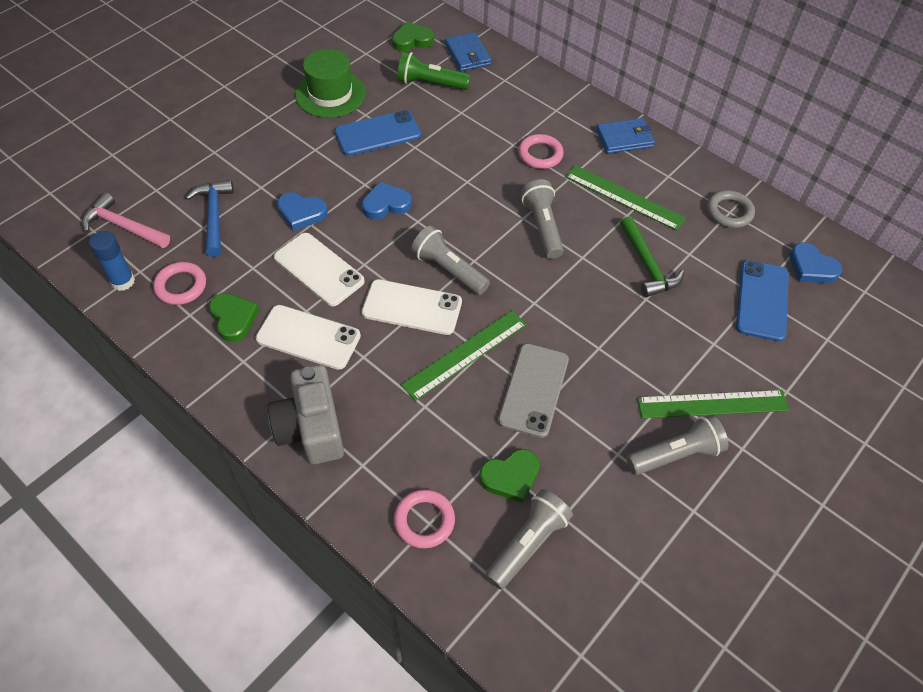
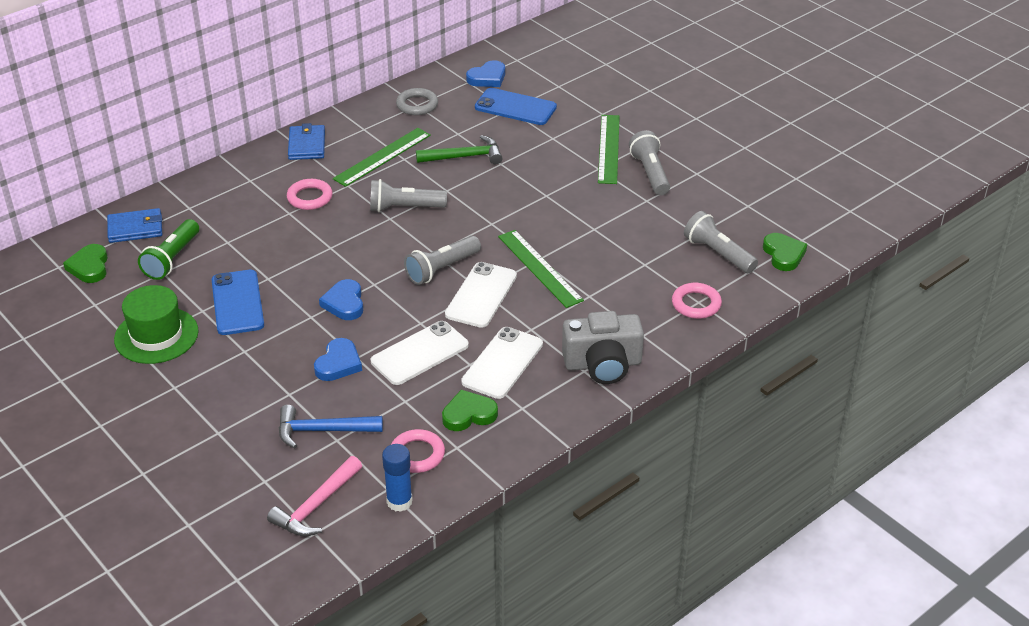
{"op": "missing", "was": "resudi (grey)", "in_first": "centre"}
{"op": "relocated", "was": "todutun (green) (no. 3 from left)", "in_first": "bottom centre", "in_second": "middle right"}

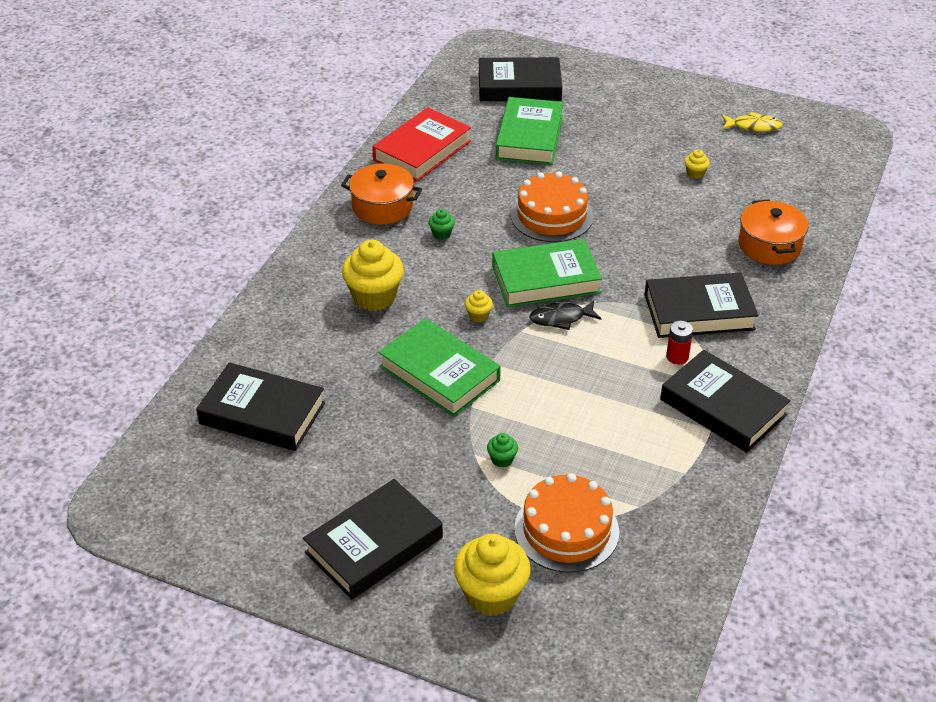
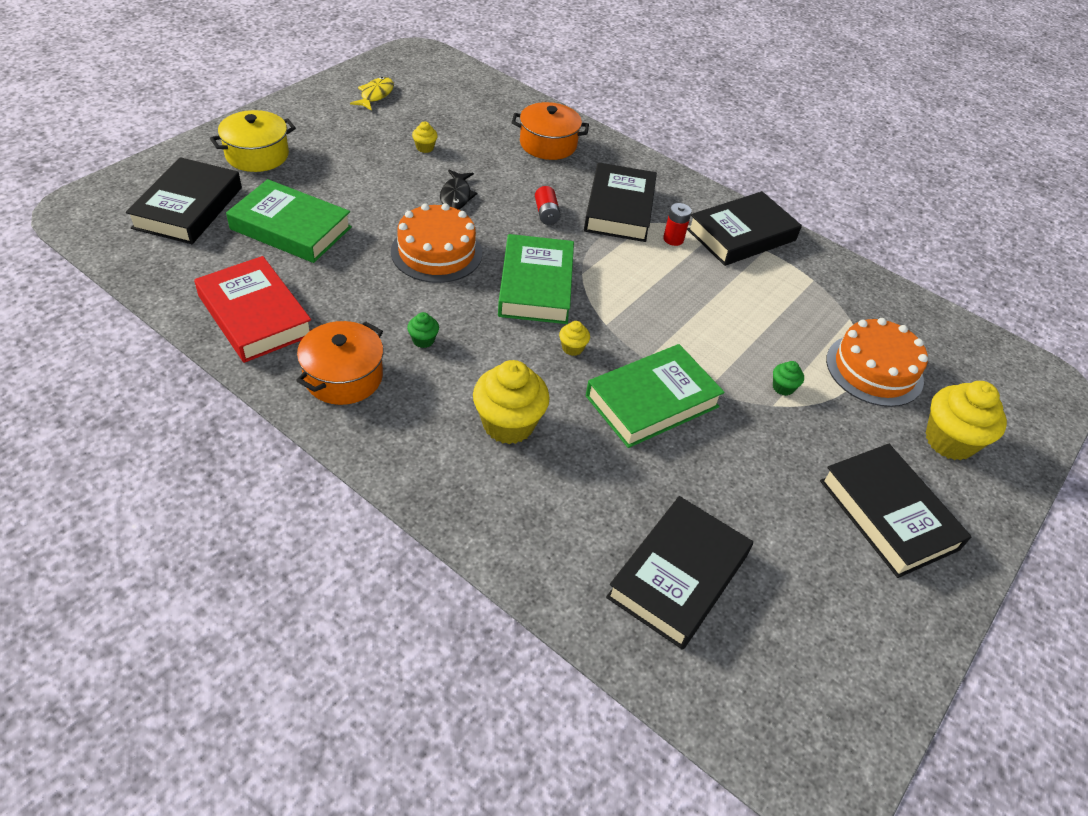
{"op": "relocated", "was": "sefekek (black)", "in_first": "centre", "in_second": "top centre"}
{"op": "appeared", "now": "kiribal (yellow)", "in_second": "top left"}
{"op": "appeared", "now": "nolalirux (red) (no. 1 from left)", "in_second": "top centre"}

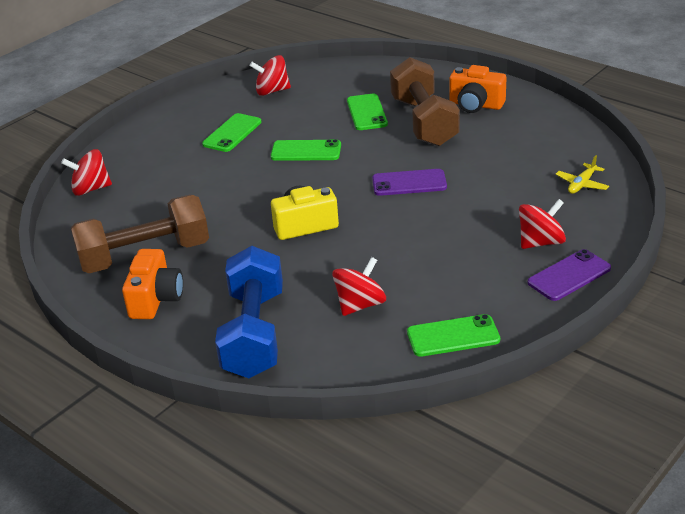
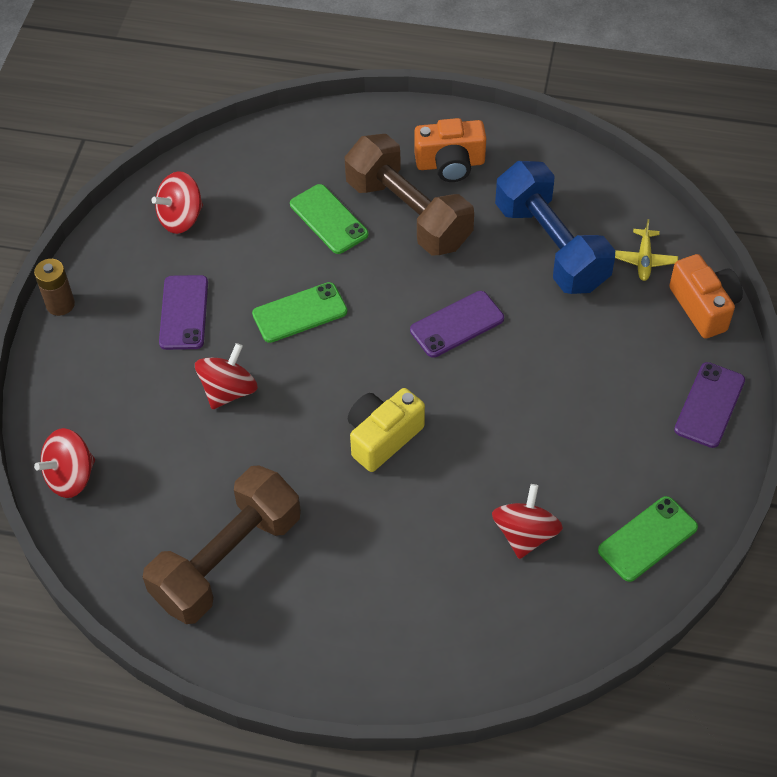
{"op": "colour", "was": "resudi (green) (no. 1 from left)", "now": "resudi (purple) (no. 1 from left)", "in_first": "top centre", "in_second": "middle left"}
{"op": "relocated", "was": "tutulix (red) (no. 4 from left in the first image)", "now": "tutulix (red) (no. 3 from left)", "in_first": "middle right", "in_second": "middle left"}
{"op": "relocated", "was": "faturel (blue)", "in_first": "centre", "in_second": "top right"}
{"op": "relocated", "was": "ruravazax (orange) (no. 1 from left in the first image)", "now": "ruravazax (orange) (no. 2 from left)", "in_first": "middle left", "in_second": "middle right"}
{"op": "appeared", "now": "nolalirux (brown)", "in_second": "middle left"}

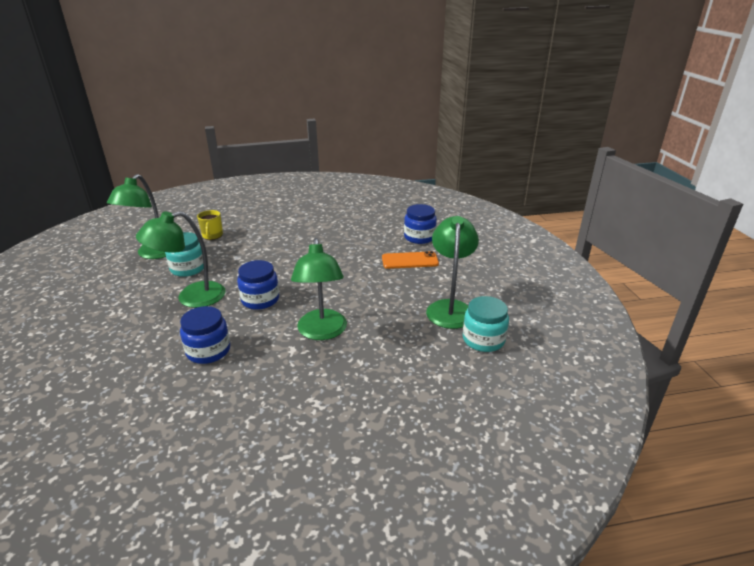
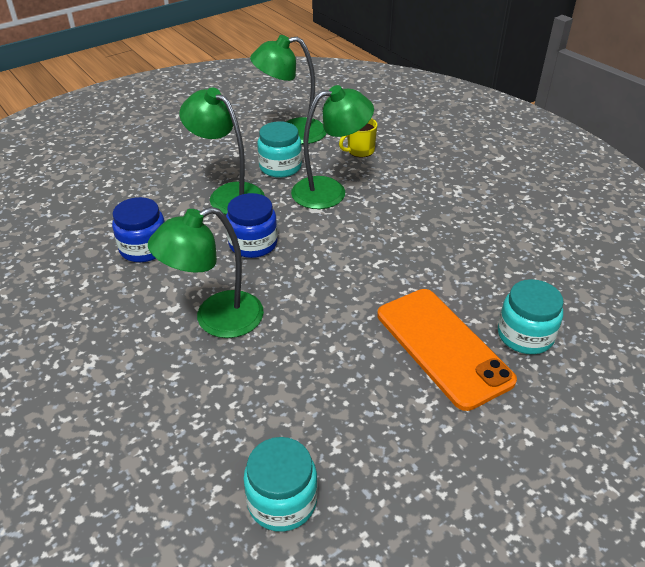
{"op": "colour", "was": "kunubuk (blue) (no. 3 from left)", "now": "kunubuk (turquoise) (no. 3 from left)", "in_first": "centre", "in_second": "middle right"}
{"op": "relocated", "was": "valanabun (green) (no. 4 from left)", "in_first": "centre", "in_second": "top centre"}
{"op": "size", "was": "resudi (orange)", "in_first": "centre", "in_second": "middle right", "ratio": 1.62}

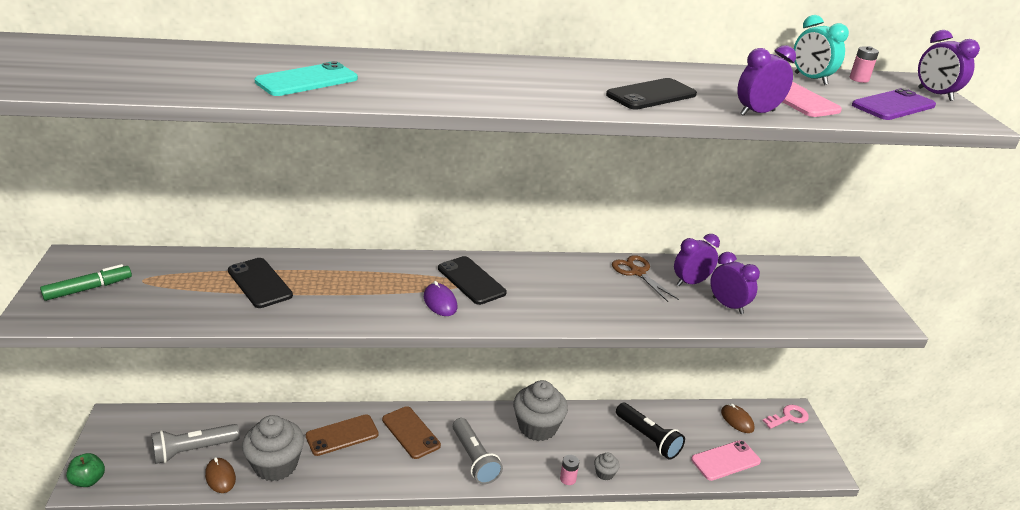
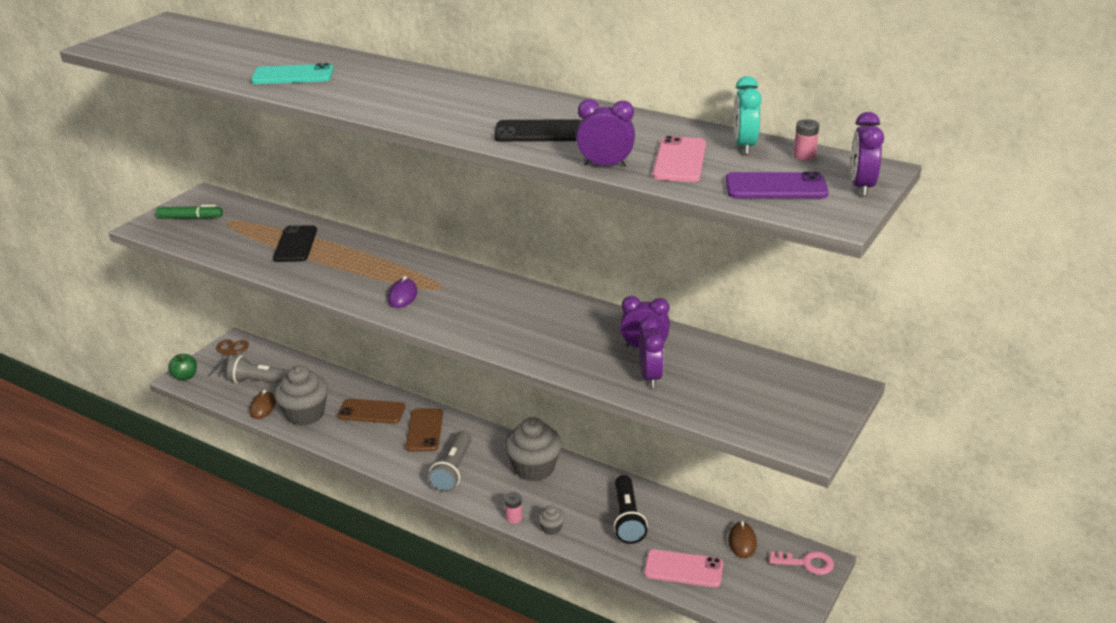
{"op": "relocated", "was": "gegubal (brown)", "in_first": "centre", "in_second": "middle left"}
{"op": "missing", "was": "resudi (black) (no. 2 from left)", "in_first": "centre"}

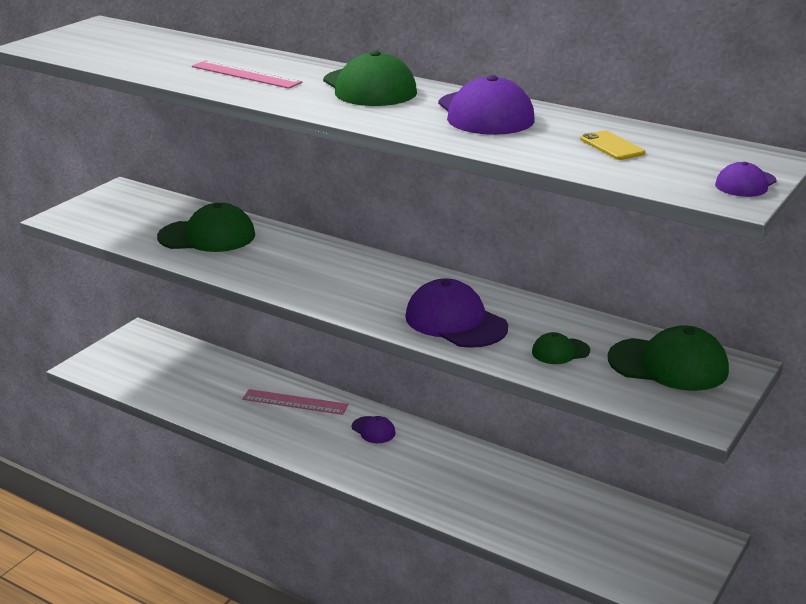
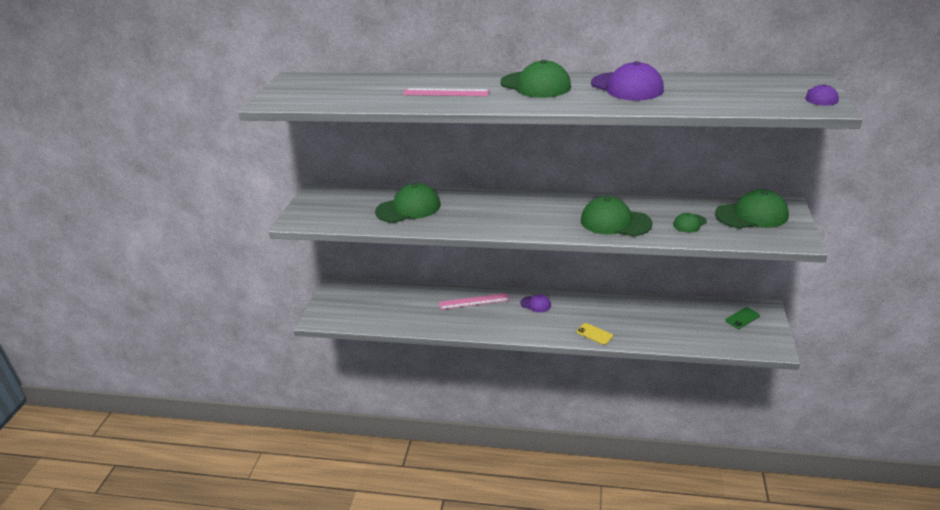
{"op": "relocated", "was": "resudi (yellow)", "in_first": "top right", "in_second": "centre"}
{"op": "colour", "was": "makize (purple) (no. 2 from left)", "now": "makize (green) (no. 3 from left)", "in_first": "centre", "in_second": "centre"}
{"op": "appeared", "now": "resudi (green)", "in_second": "middle right"}

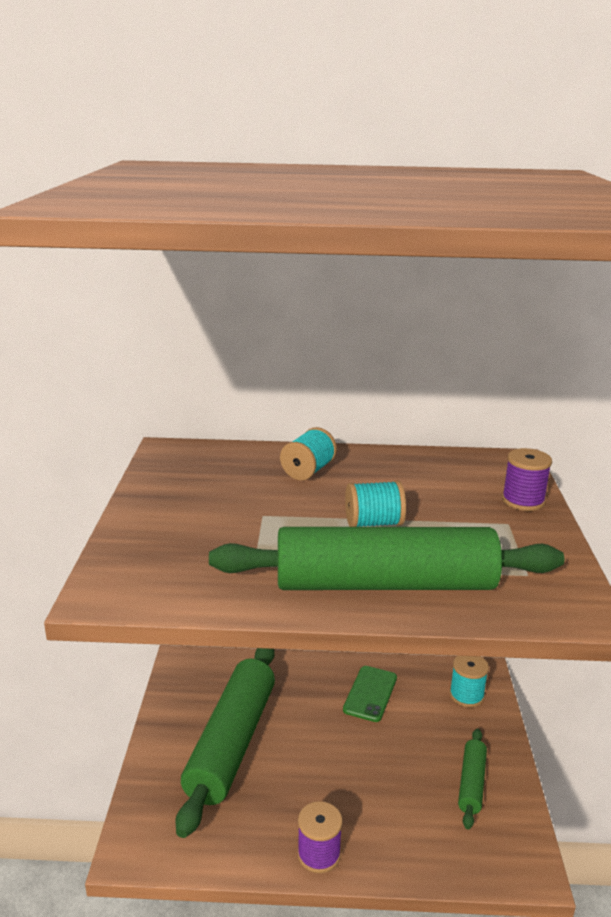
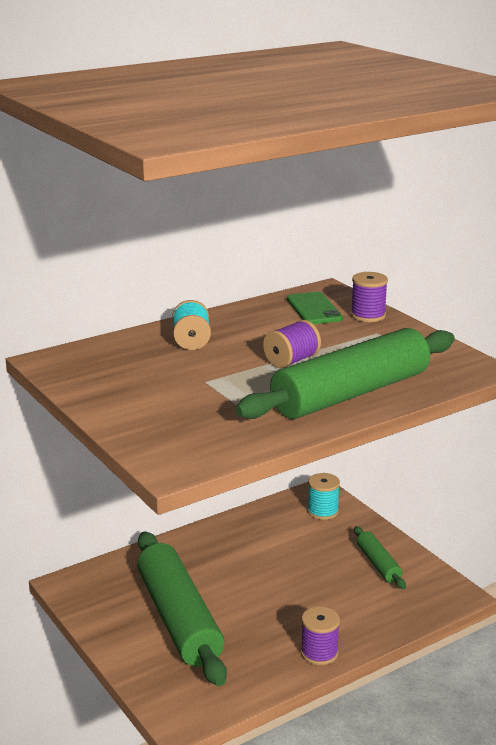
{"op": "colour", "was": "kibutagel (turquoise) (no. 2 from left)", "now": "kibutagel (purple) (no. 1 from left)", "in_first": "centre", "in_second": "centre"}
{"op": "relocated", "was": "resudi (green)", "in_first": "bottom centre", "in_second": "centre"}

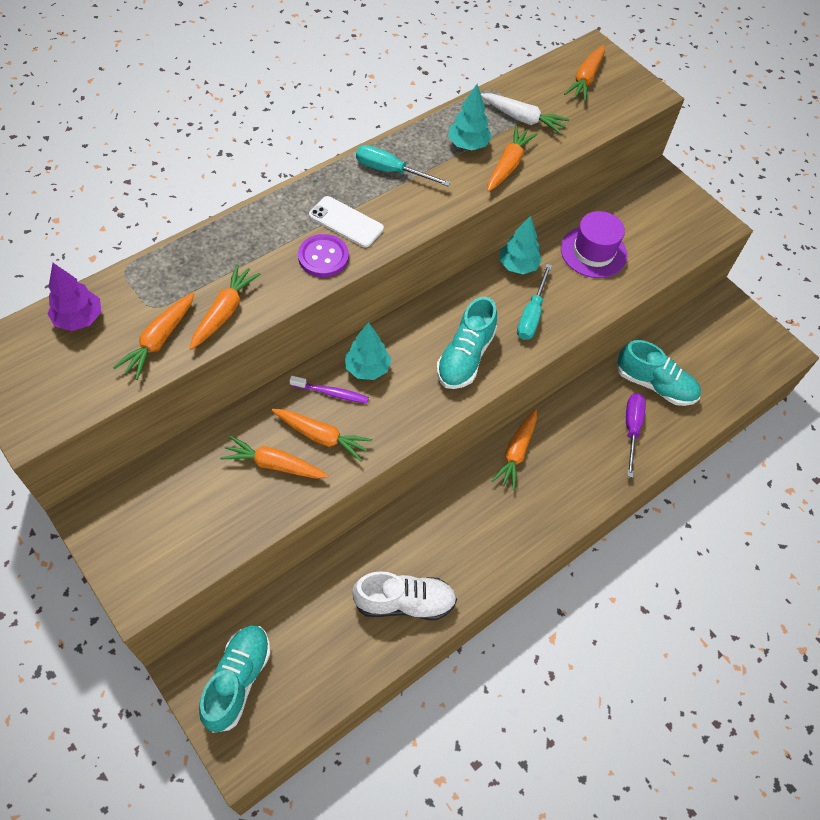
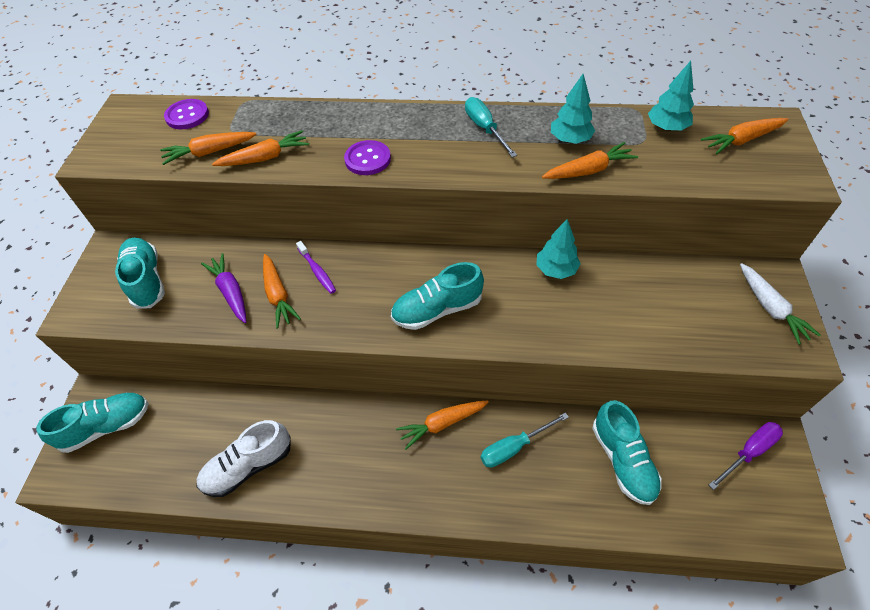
{"op": "relocated", "was": "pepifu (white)", "in_first": "top centre", "in_second": "middle right"}
{"op": "missing", "was": "resudi (white)", "in_first": "top centre"}
{"op": "missing", "was": "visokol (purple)", "in_first": "top right"}
{"op": "exchanged", "was": "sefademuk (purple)", "now": "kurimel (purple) (no. 1 from left)", "in_first": "middle left", "in_second": "top left"}
{"op": "relocated", "was": "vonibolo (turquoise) (no. 2 from left)", "in_first": "centre", "in_second": "bottom centre"}
{"op": "relocated", "was": "sefademuk (turquoise) (no. 1 from left in the first image)", "now": "sefademuk (turquoise) (no. 3 from left)", "in_first": "centre", "in_second": "top right"}
{"op": "relocated", "was": "vonibolo (purple)", "in_first": "middle right", "in_second": "bottom right"}
{"op": "colour", "was": "pepifu (orange) (no. 3 from left)", "now": "pepifu (purple)", "in_first": "centre", "in_second": "middle left"}
{"op": "spun", "was": "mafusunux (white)", "in_first": "bottom centre", "in_second": "bottom left", "clockwise": 105}
{"op": "appeared", "now": "mafusunux (turquoise) (no. 2 from left)", "in_second": "middle left"}

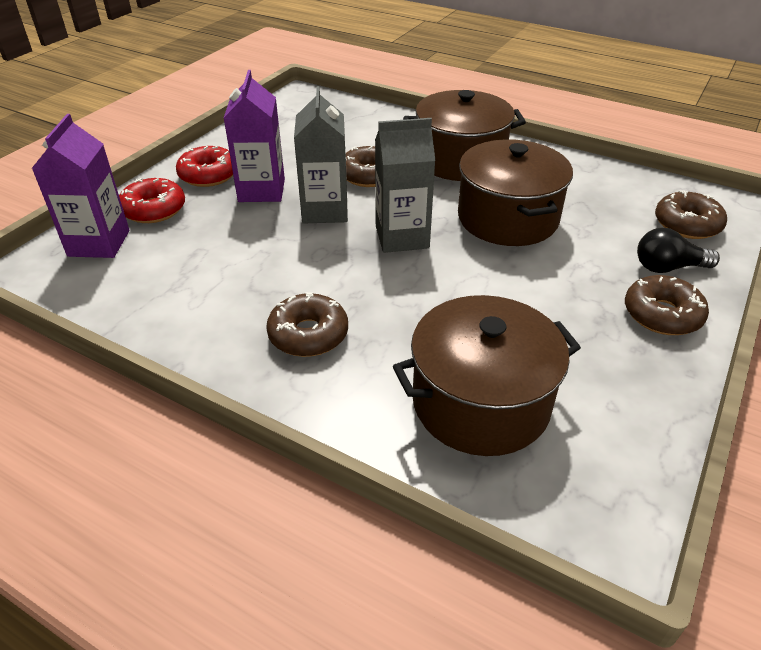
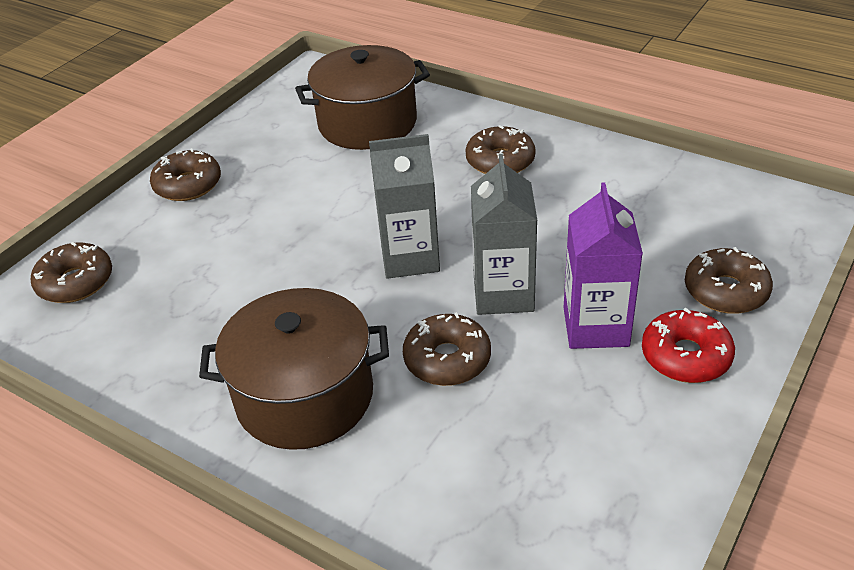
{"op": "missing", "was": "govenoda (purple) (no. 1 from left)", "in_first": "top left"}
{"op": "missing", "was": "kiribal (brown) (no. 3 from left)", "in_first": "top right"}
{"op": "colour", "was": "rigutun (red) (no. 1 from left)", "now": "rigutun (brown) (no. 5 from left)", "in_first": "top left", "in_second": "middle right"}
{"op": "missing", "was": "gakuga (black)", "in_first": "middle right"}

